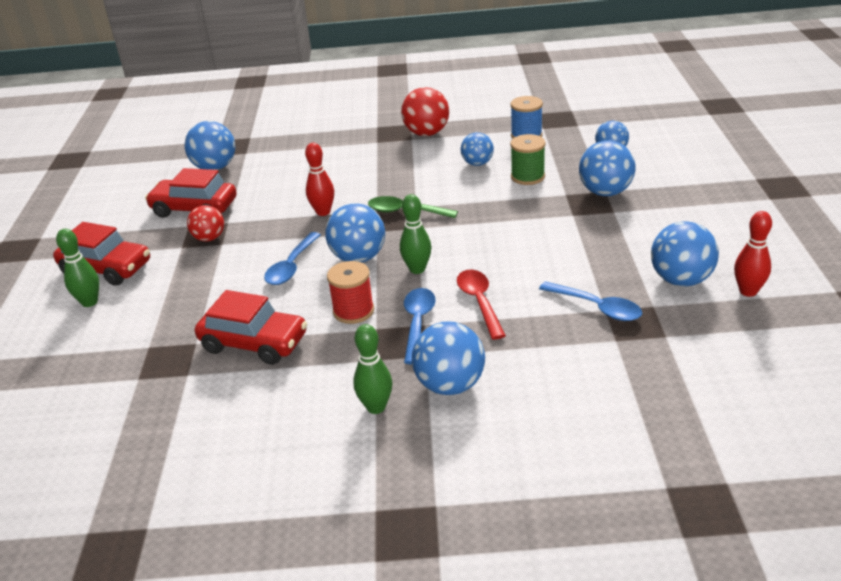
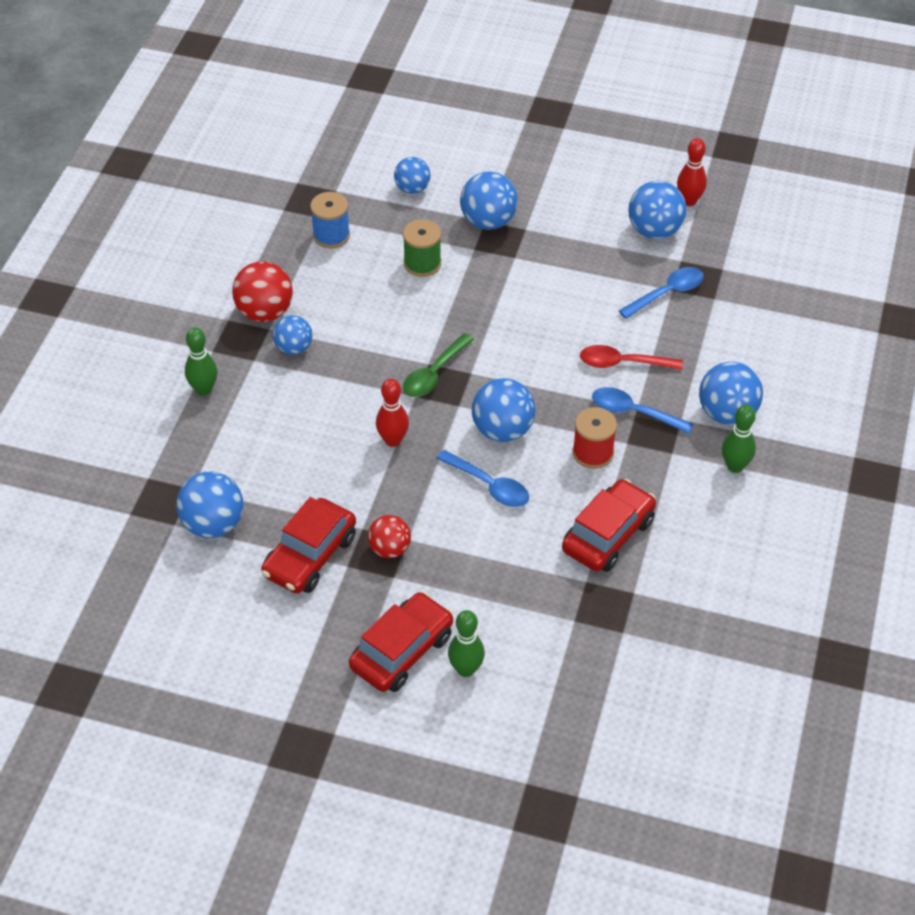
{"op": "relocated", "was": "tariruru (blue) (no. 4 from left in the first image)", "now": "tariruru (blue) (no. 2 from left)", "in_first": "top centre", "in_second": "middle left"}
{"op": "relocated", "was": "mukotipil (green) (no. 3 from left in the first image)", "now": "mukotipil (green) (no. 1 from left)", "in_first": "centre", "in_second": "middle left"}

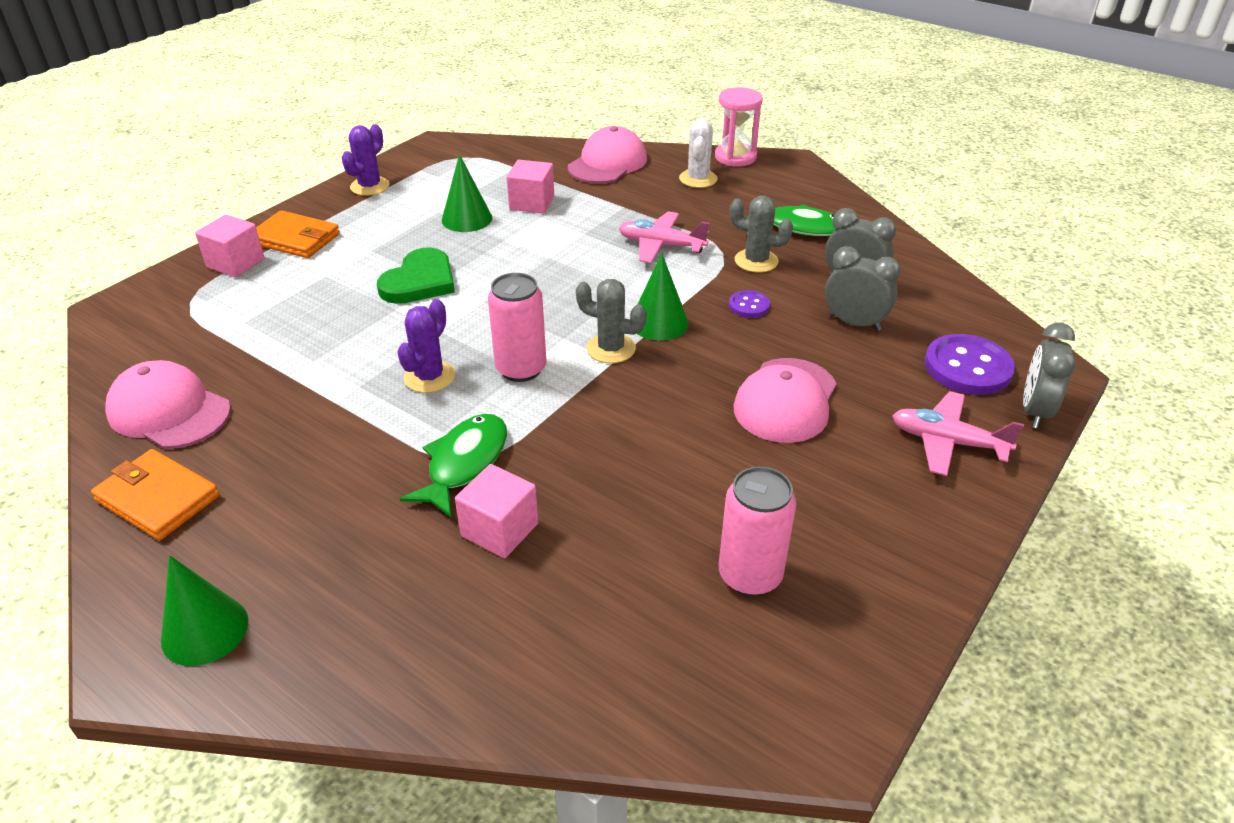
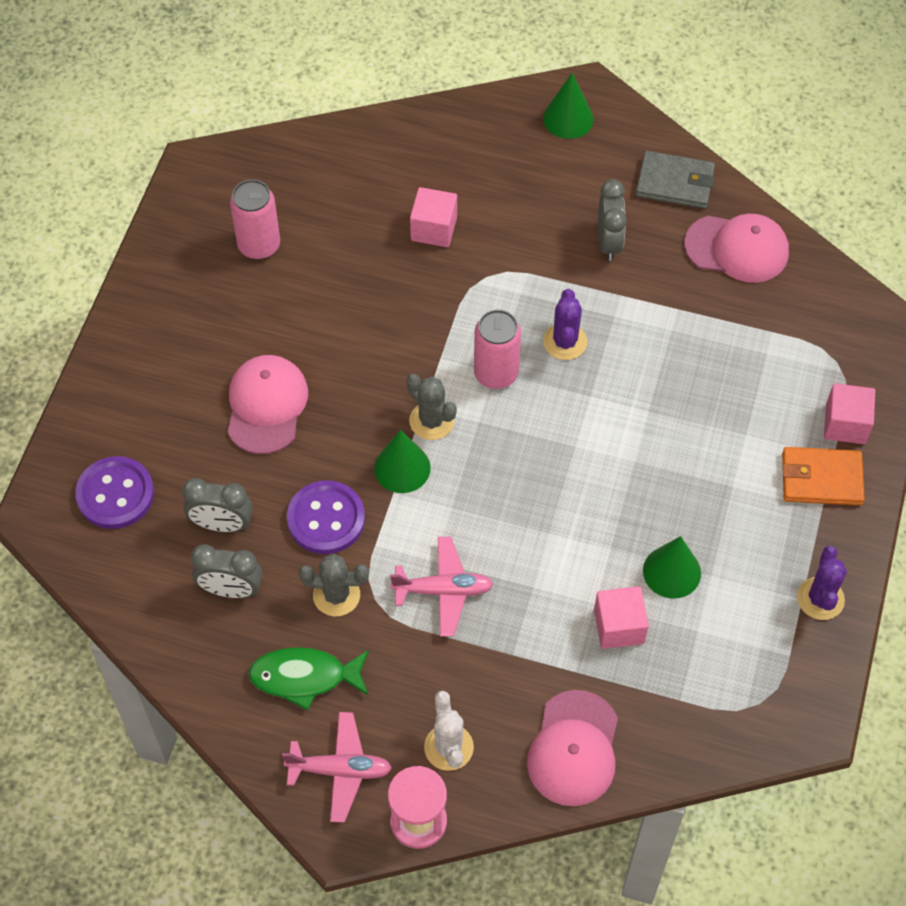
{"op": "missing", "was": "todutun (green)", "in_first": "centre"}
{"op": "spun", "was": "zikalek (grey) (no. 1 from left in the first image)", "in_first": "centre", "in_second": "centre", "clockwise": 45}
{"op": "size", "was": "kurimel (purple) (no. 1 from left in the first image)", "in_first": "centre", "in_second": "centre", "ratio": 1.91}
{"op": "relocated", "was": "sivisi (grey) (no. 3 from left)", "in_first": "middle right", "in_second": "top right"}
{"op": "relocated", "was": "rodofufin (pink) (no. 2 from left in the first image)", "now": "rodofufin (pink) (no. 1 from left)", "in_first": "middle right", "in_second": "bottom centre"}
{"op": "missing", "was": "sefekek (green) (no. 1 from left)", "in_first": "centre"}
{"op": "colour", "was": "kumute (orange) (no. 1 from left)", "now": "kumute (grey)", "in_first": "middle left", "in_second": "top right"}

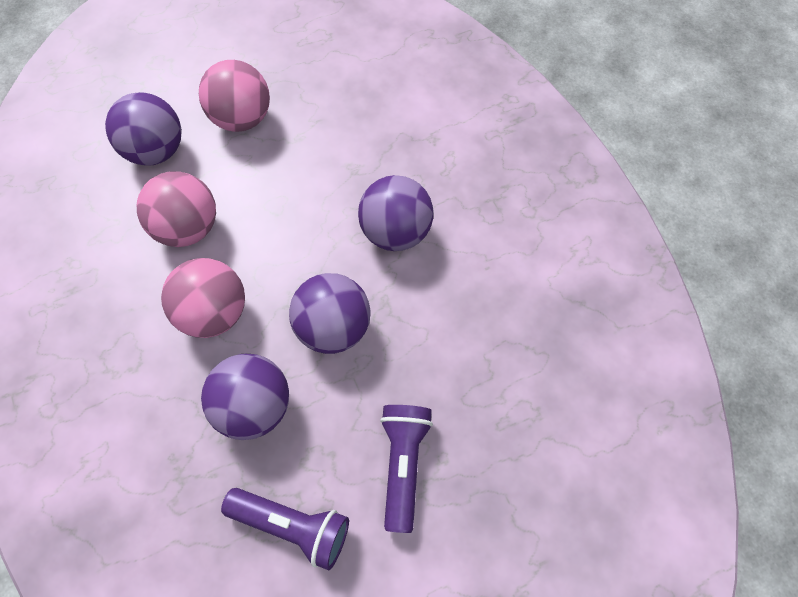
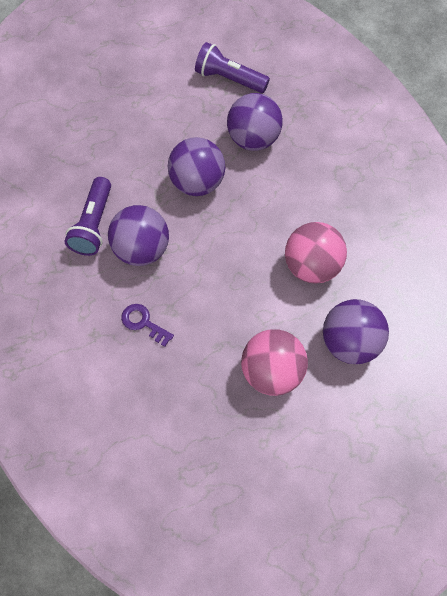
{"op": "missing", "was": "tariruru (pink) (no. 2 from left)", "in_first": "middle left"}
{"op": "relocated", "was": "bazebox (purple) (no. 2 from left in the first image)", "now": "bazebox (purple) (no. 1 from left)", "in_first": "bottom centre", "in_second": "middle left"}
{"op": "appeared", "now": "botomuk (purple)", "in_second": "middle left"}

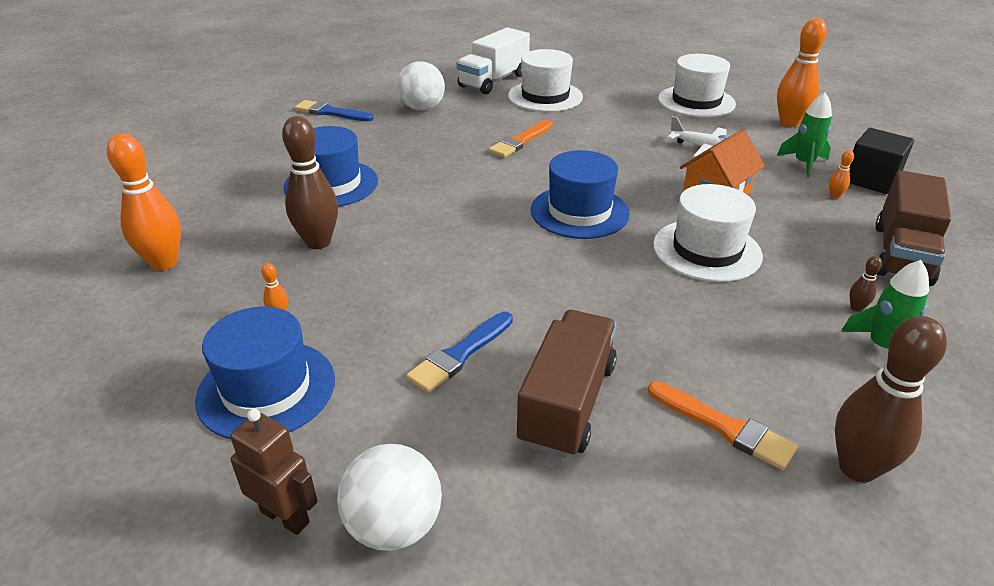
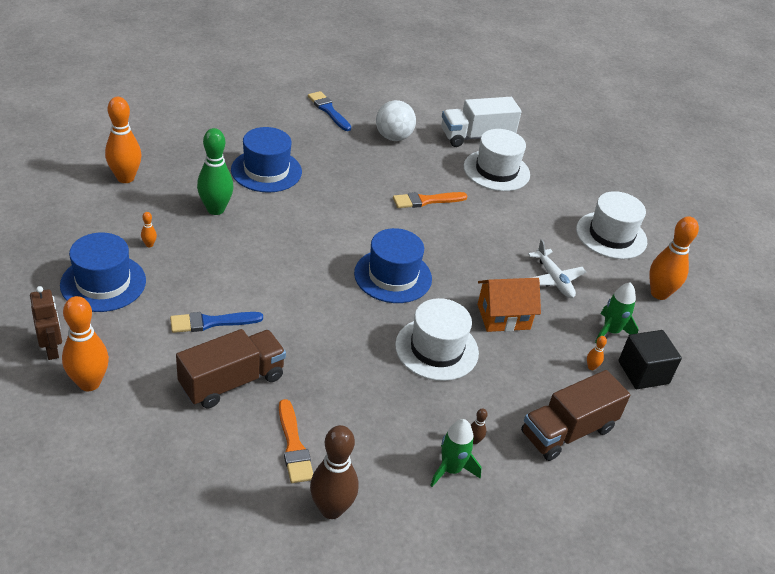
{"op": "colour", "was": "mukotipil (brown) (no. 1 from left)", "now": "mukotipil (green)", "in_first": "top left", "in_second": "top left"}
{"op": "exchanged", "was": "tariruru (white) (no. 1 from left)", "now": "mukotipil (orange) (no. 1 from left)", "in_first": "bottom centre", "in_second": "middle left"}

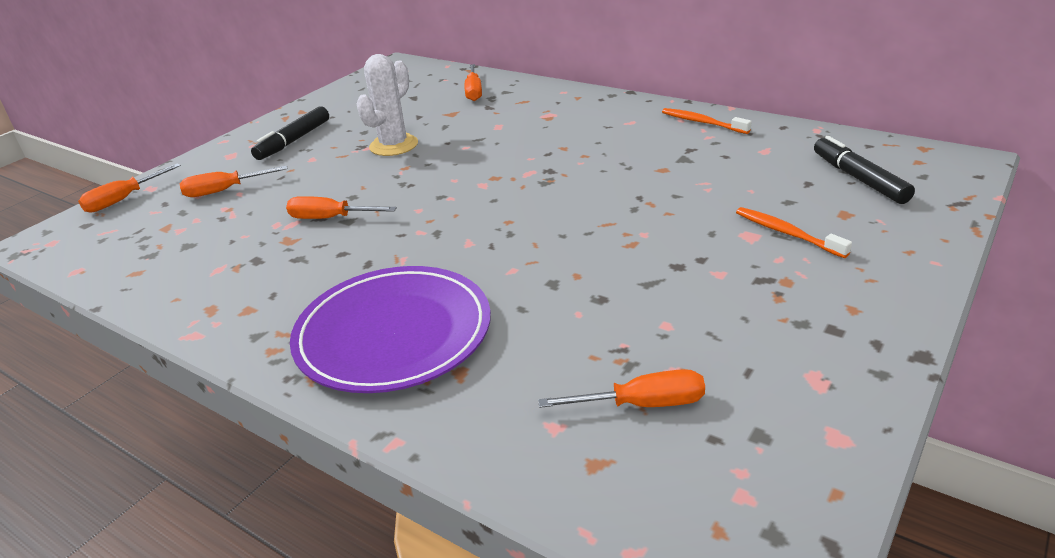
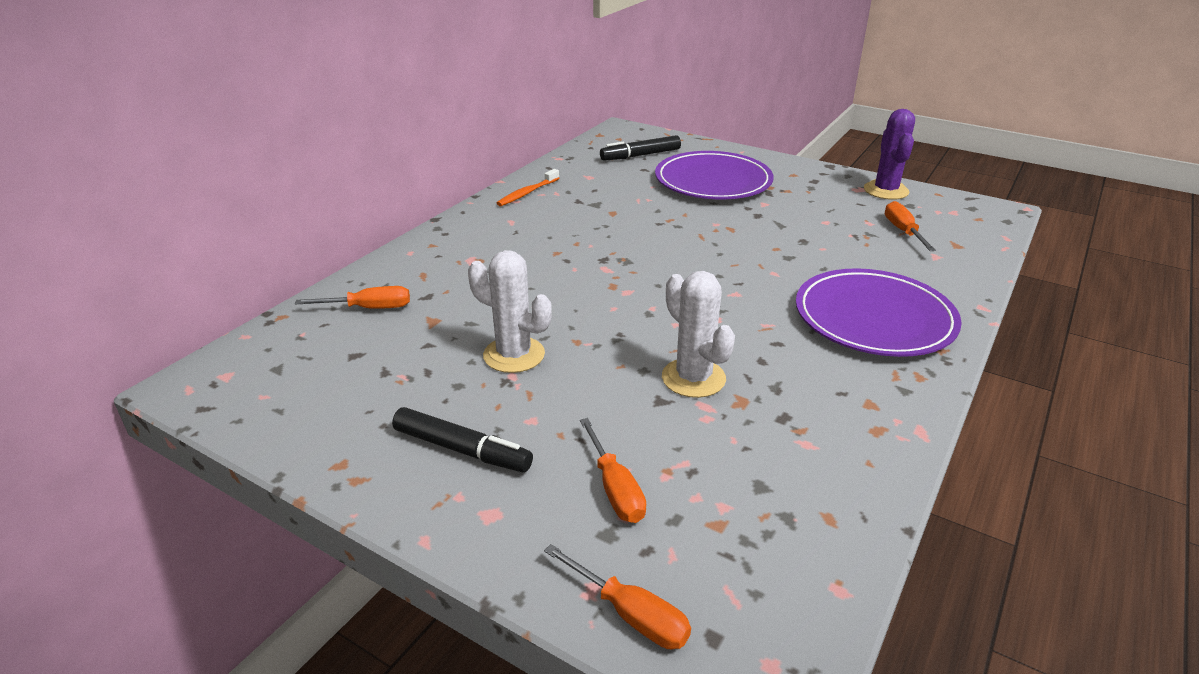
{"op": "exchanged", "was": "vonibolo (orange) (no. 3 from left)", "now": "zikalek (white) (no. 2 from left)", "in_first": "middle left", "in_second": "centre"}
{"op": "exchanged", "was": "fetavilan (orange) (no. 2 from left)", "now": "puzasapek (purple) (no. 1 from left)", "in_first": "middle right", "in_second": "top centre"}
{"op": "appeared", "now": "zikalek (purple)", "in_second": "top right"}

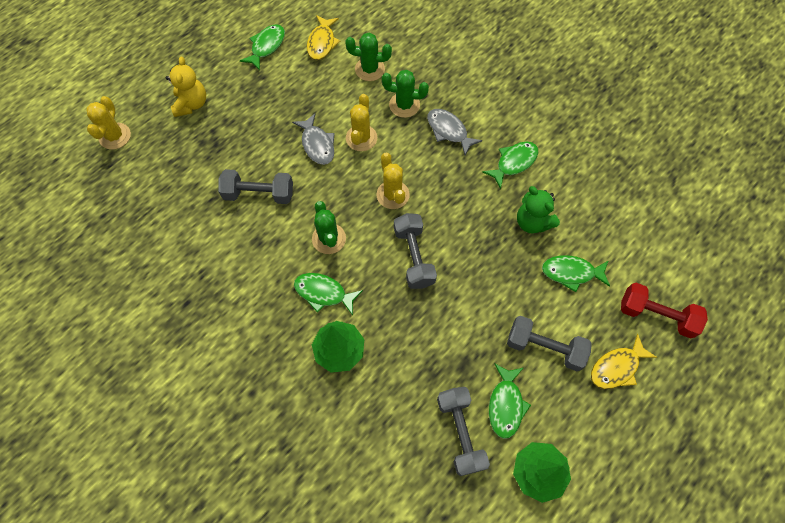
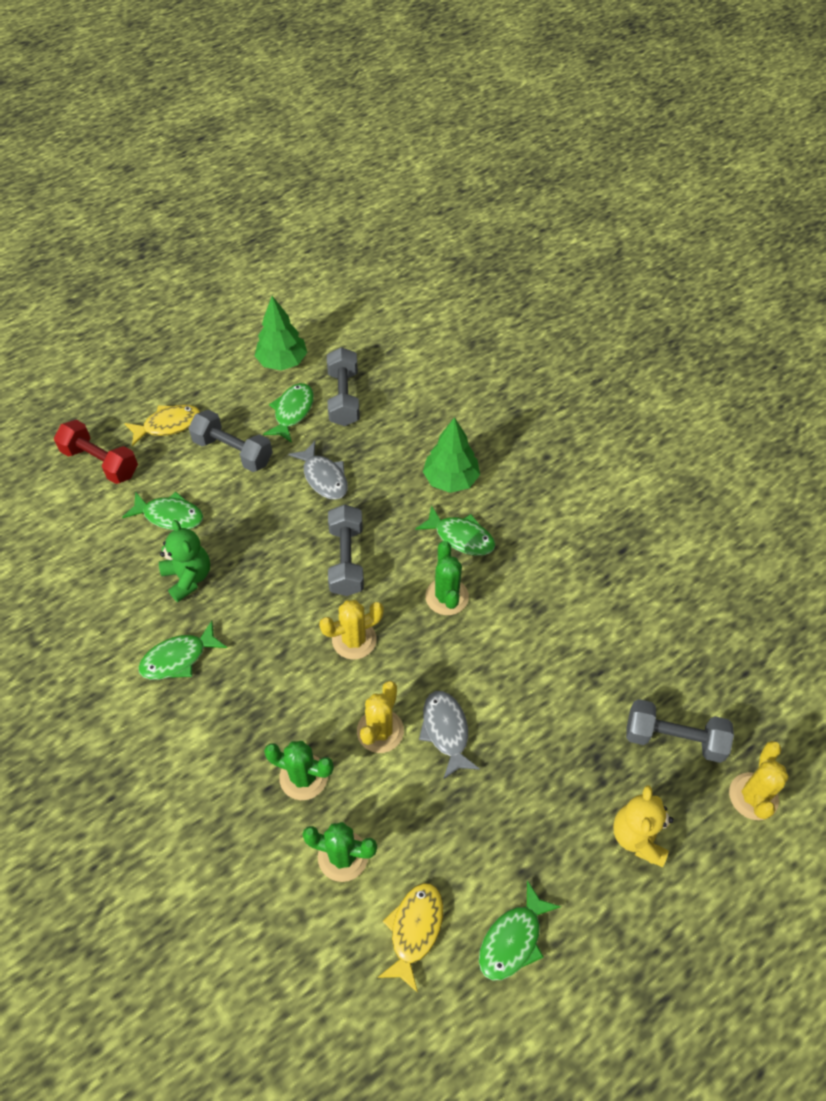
{"op": "relocated", "was": "sefekek (grey) (no. 2 from left in the first image)", "now": "sefekek (grey) (no. 1 from left)", "in_first": "top centre", "in_second": "centre"}
{"op": "spun", "was": "zikalek (yellow) (no. 3 from left in the first image)", "in_first": "centre", "in_second": "centre", "clockwise": 75}
{"op": "relocated", "was": "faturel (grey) (no. 1 from left in the first image)", "now": "faturel (grey) (no. 4 from left)", "in_first": "middle left", "in_second": "middle right"}

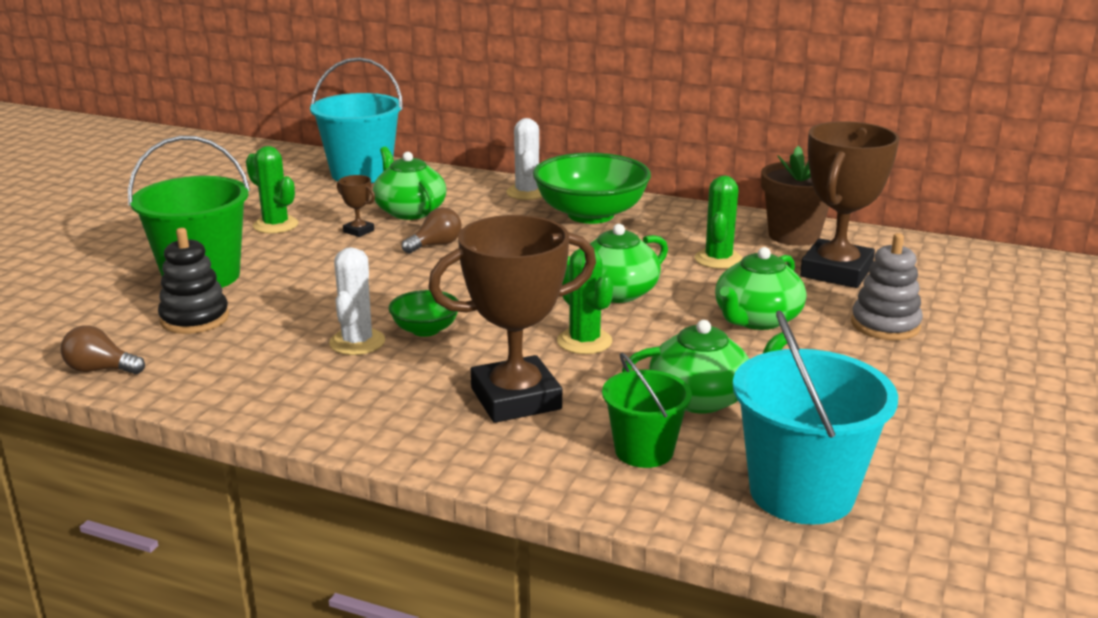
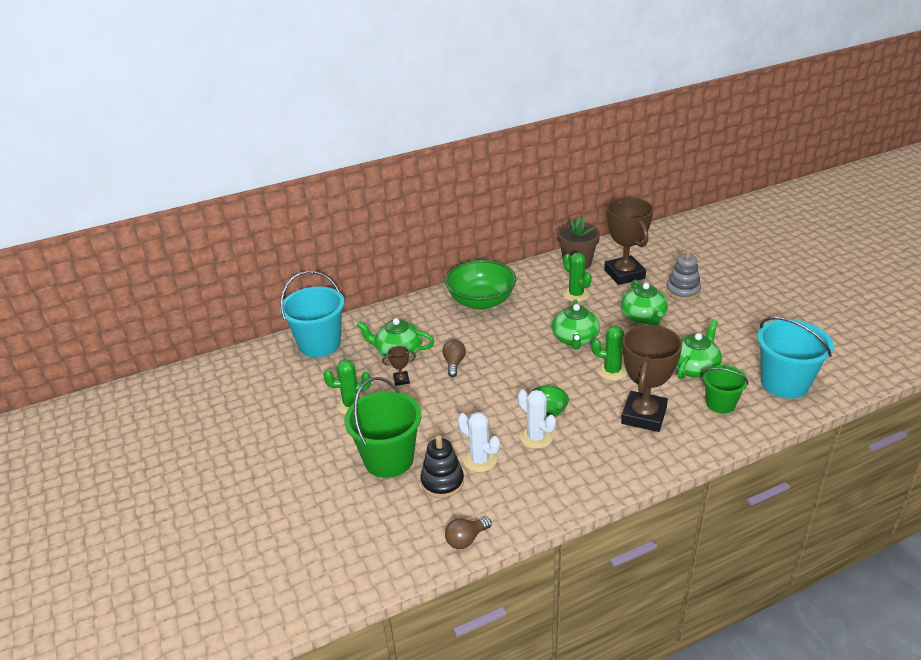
{"op": "relocated", "was": "zikalek (white) (no. 2 from left in the first image)", "now": "zikalek (white) (no. 1 from left)", "in_first": "top centre", "in_second": "bottom centre"}

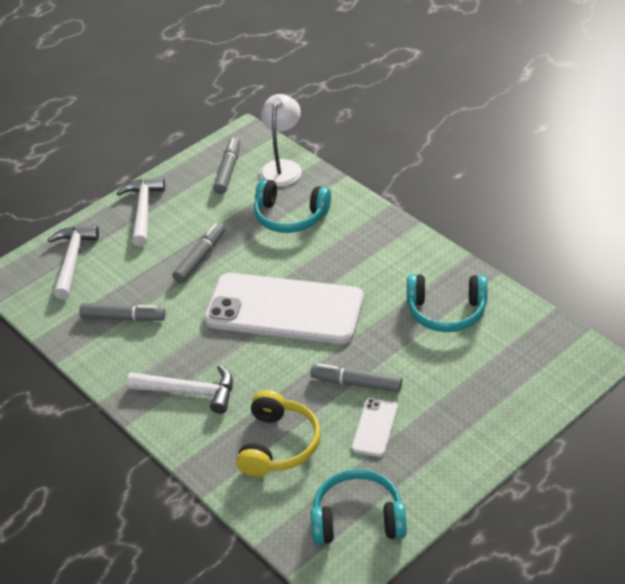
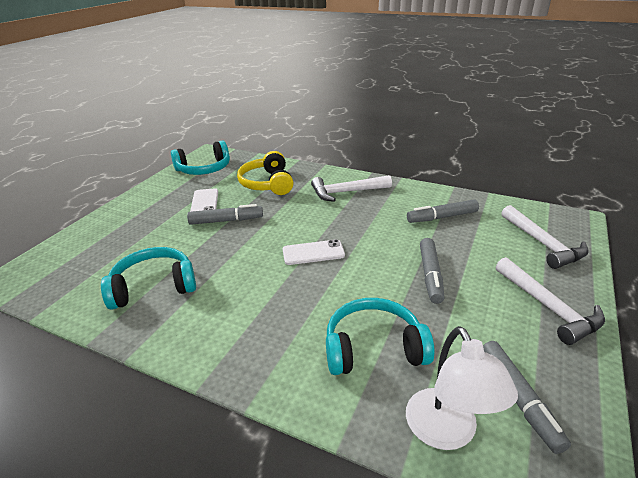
{"op": "size", "was": "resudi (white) (no. 1 from left in the first image)", "in_first": "centre", "in_second": "centre", "ratio": 0.42}

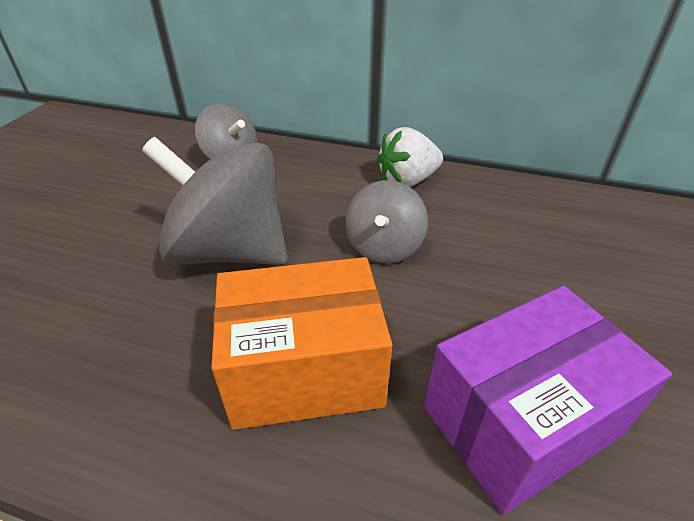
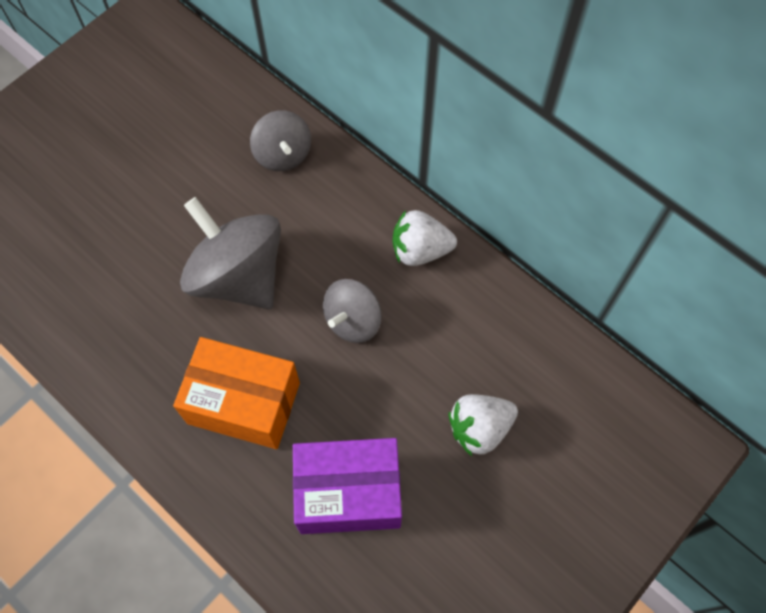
{"op": "appeared", "now": "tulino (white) (no. 2 from left)", "in_second": "bottom centre"}

